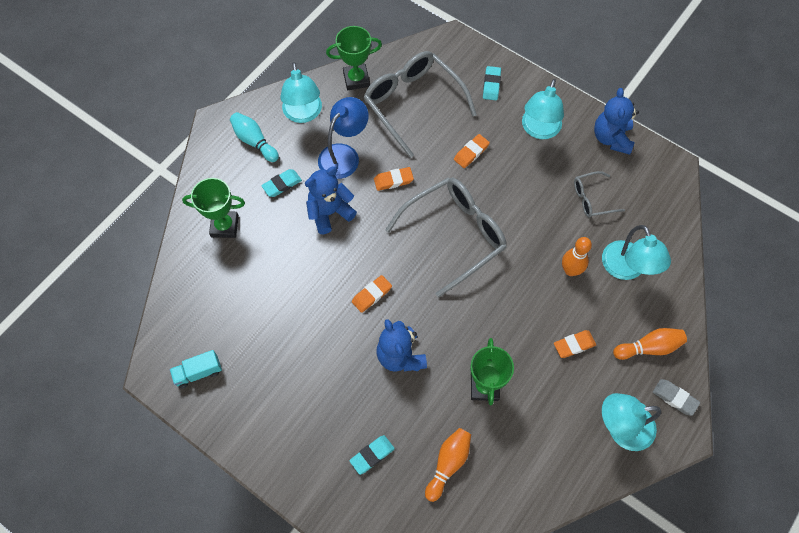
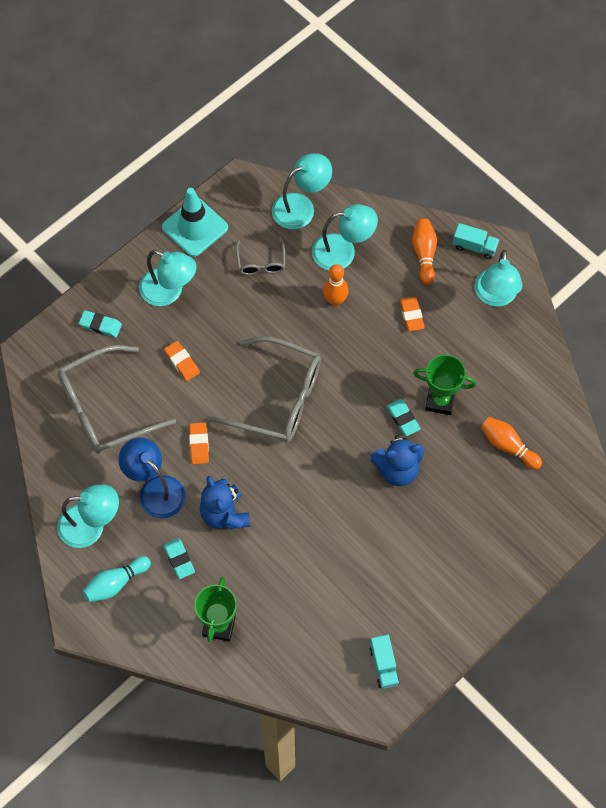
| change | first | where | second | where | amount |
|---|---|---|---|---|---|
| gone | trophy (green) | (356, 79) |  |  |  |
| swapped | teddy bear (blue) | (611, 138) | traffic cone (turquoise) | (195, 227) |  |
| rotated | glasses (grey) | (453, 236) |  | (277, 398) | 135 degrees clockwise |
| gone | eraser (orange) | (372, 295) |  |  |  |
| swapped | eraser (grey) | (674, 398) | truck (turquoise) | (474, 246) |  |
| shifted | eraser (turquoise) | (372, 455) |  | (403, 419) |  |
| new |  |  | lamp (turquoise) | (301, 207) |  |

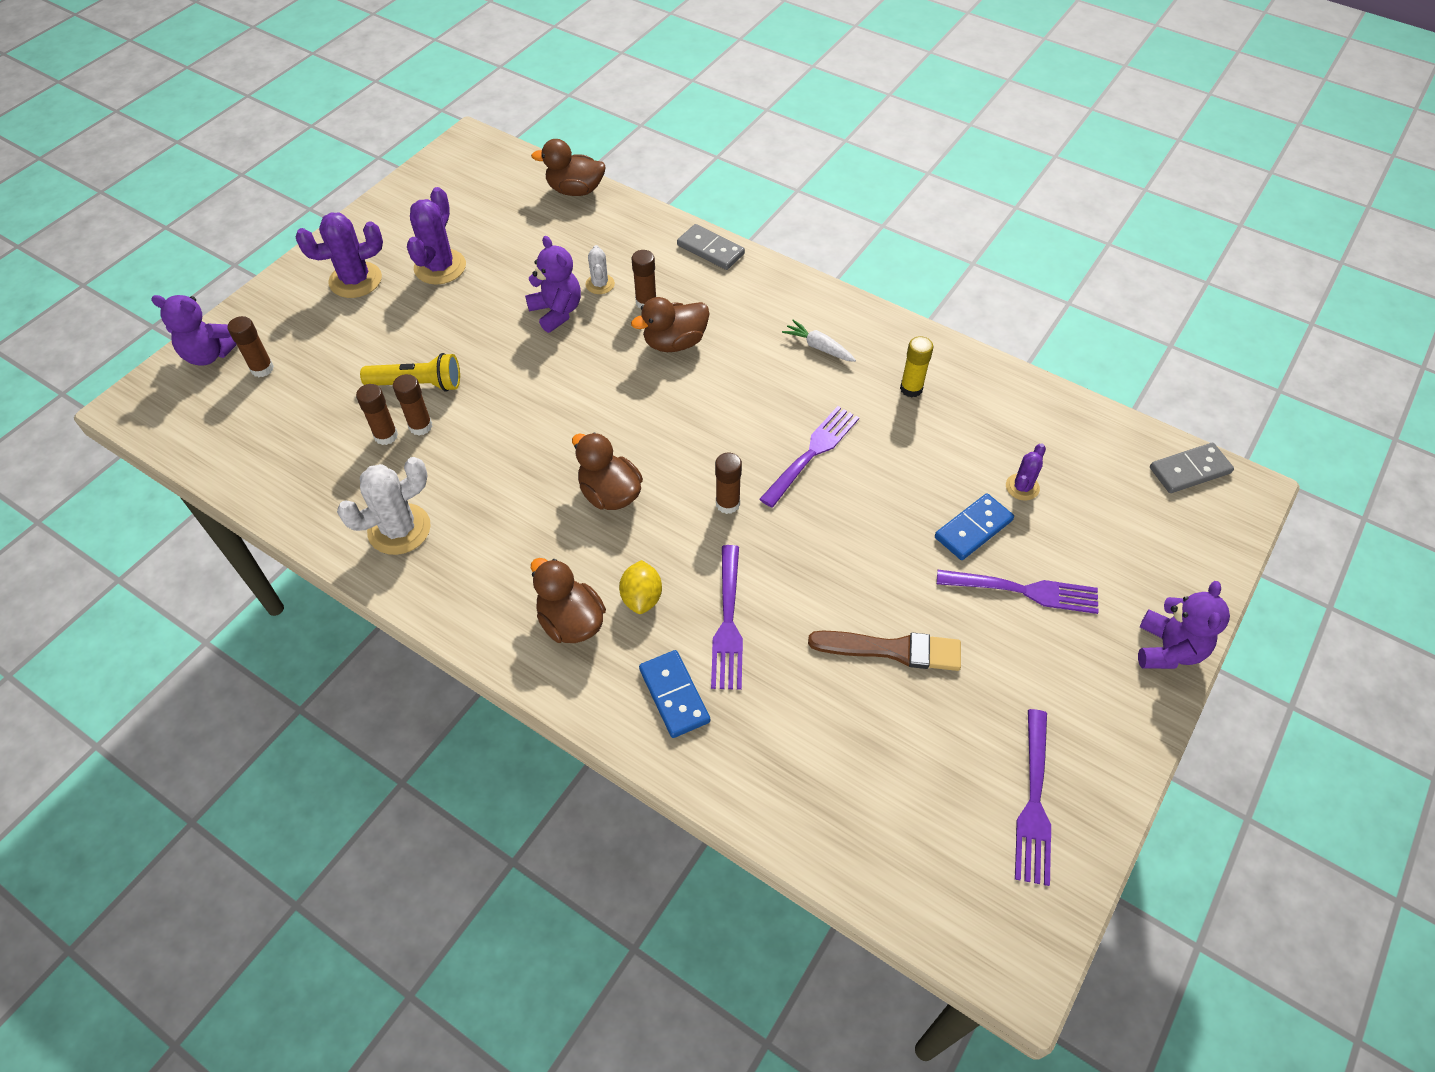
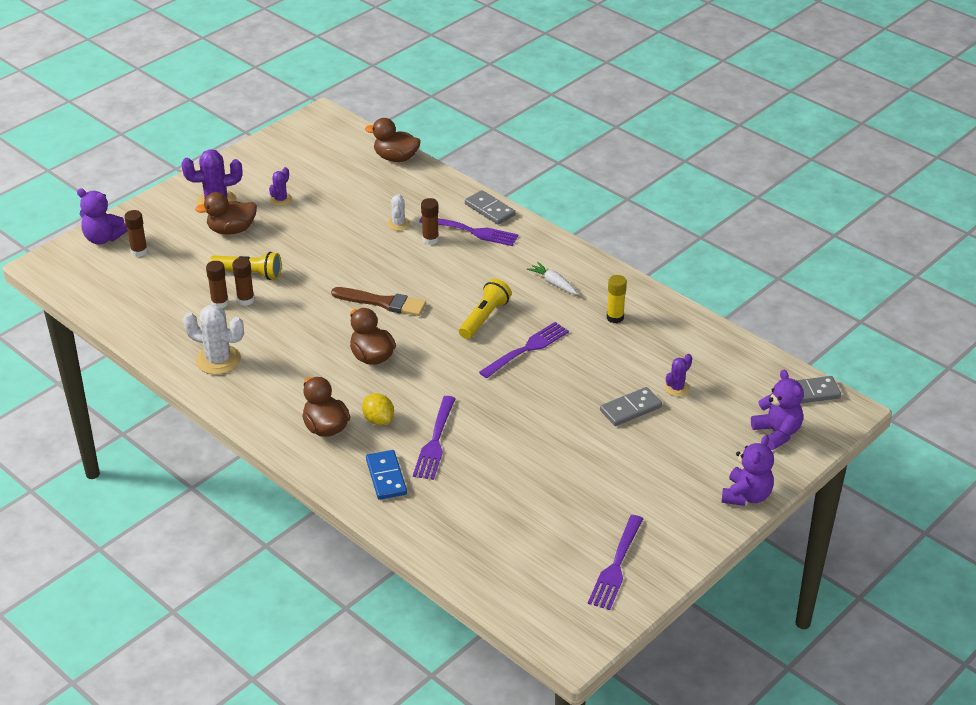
| change | first | where | second | where | amount |
|---|---|---|---|---|---|
| scaled | cactus (purple) | (440, 267) |  | (281, 200) | x0.56 |
| shifted | teddy bear (purple) | (557, 312) |  | (777, 433) |  |
| shifted | duck (brown) | (675, 343) |  | (231, 230) |  |
| gone | glue stick (brown) | (727, 504) |  |  |  |
| rotated | cactus (white) | (399, 529) |  | (218, 360) | 45 degrees clockwise |
| repainted | domino (blue) | (973, 529) | domino (grey) | (630, 409) |  |
| rotated | lemon (yellow) | (642, 598) |  | (378, 420) | 45 degrees counterclockwise |
| shifted | fork (purple) | (1023, 591) |  | (471, 231) |  |
| shifted | brush (brown) | (892, 650) |  | (382, 302) |  |
| new |  |  | flashlight (yellow) | (484, 318) |  |

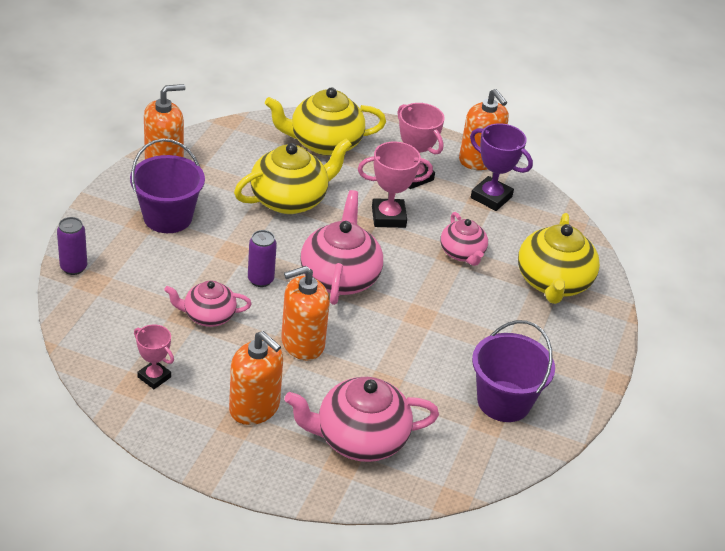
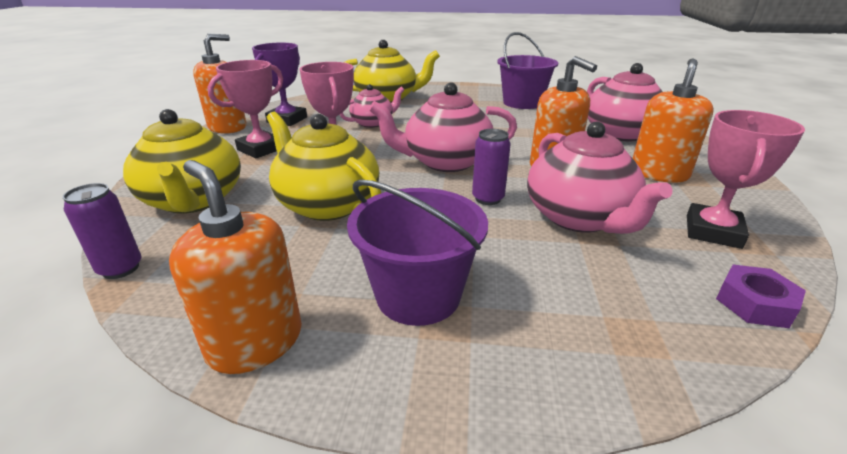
| change | first | where | second | where | amount |
|---|---|---|---|---|---|
| shifted | can (purple) | (73, 267) |  | (120, 268) |  |
| scaled | teapot (pink) | (208, 316) |  | (579, 218) | x1.67 |
| scaled | trophy (pink) | (154, 377) |  | (713, 231) | x1.56 |
| new |  |  | nut (purple) | (754, 303) |  |

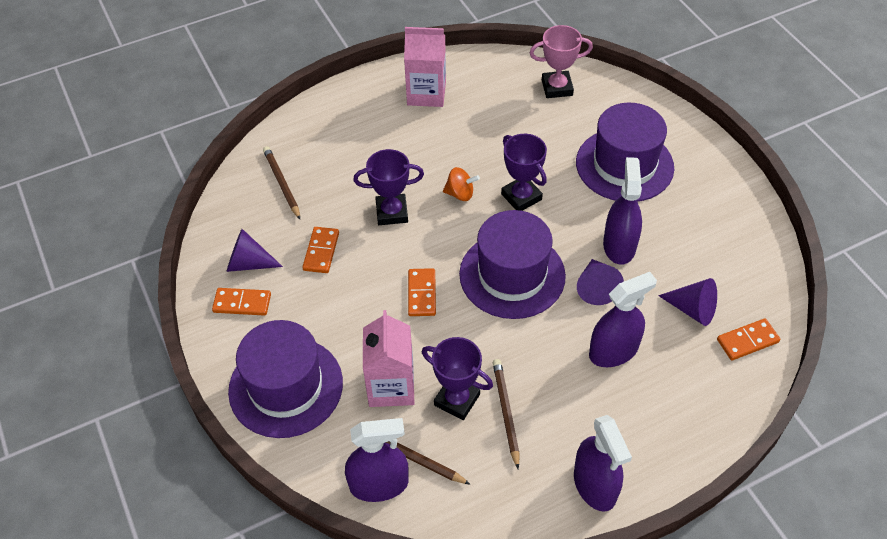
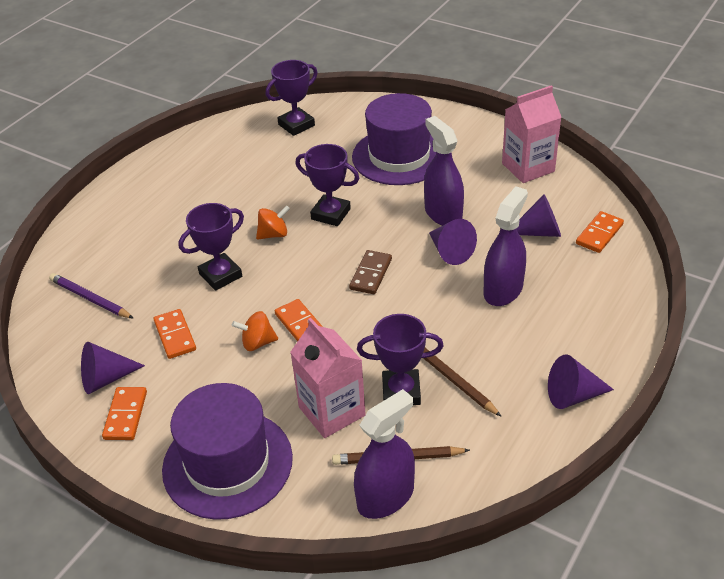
| change | first | where | second | where | amount |
|---|---|---|---|---|---|
| repainted | trophy (pink) | (557, 87) | trophy (purple) | (296, 125) |  |
| shifted | carton (pink) | (426, 93) |  | (528, 167) |  |
| repainted | pencil (brown) | (282, 183) | pencil (purple) | (90, 299) |  |
| swapped | hat (purple) | (512, 275) | domino (brown) | (370, 274) |  |
| rotated | domino (orange) | (242, 303) |  | (125, 415) | 60 degrees counterclockwise |
| swapped | spray bottle (purple) | (595, 485) | cone (purple) | (573, 395) |  |
| new |  |  | spinning top (orange) | (257, 343) |  |

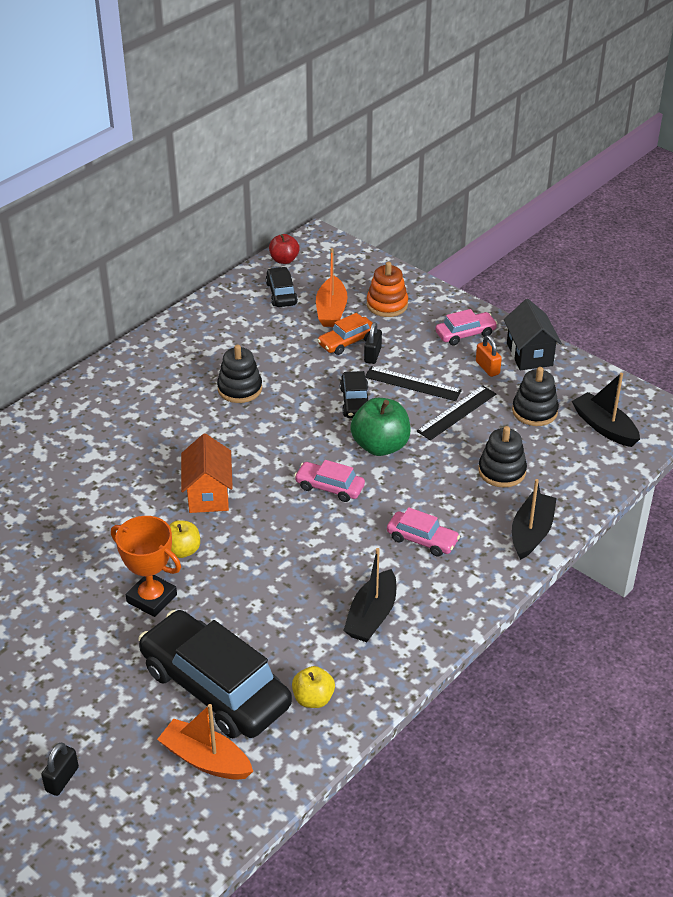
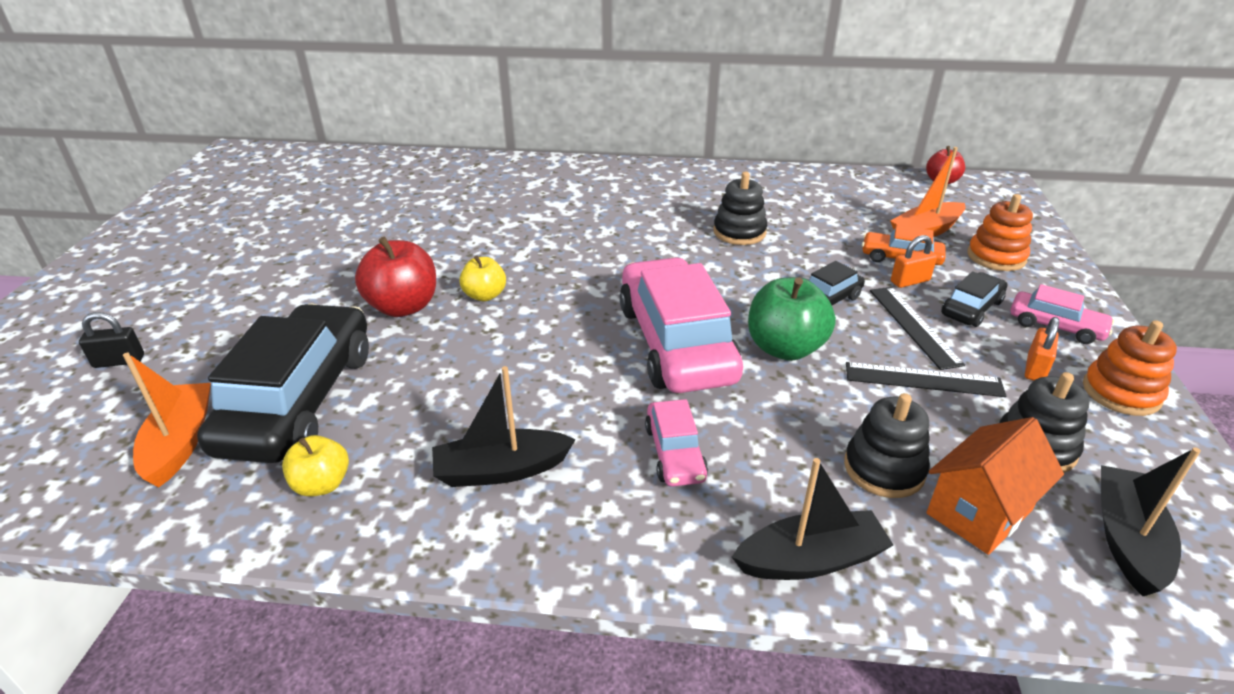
| change | first | where | second | where | amount |
|---|---|---|---|---|---|
| shifted | car (black) | (281, 293) |  | (971, 308) |  |
| swapped | house (black) | (529, 354) | stacking toy (orange) | (1121, 392) |  |
| repainted | padlock (black) | (372, 355) | padlock (orange) | (910, 281) |  |
| shifted | house (orange) | (208, 494) |  | (979, 511) |  |
| scaled | car (pink) | (329, 487) |  | (676, 342) | x2.11 |
| swapped | trophy (orange) | (152, 598) | apple (red) | (403, 307) |  |

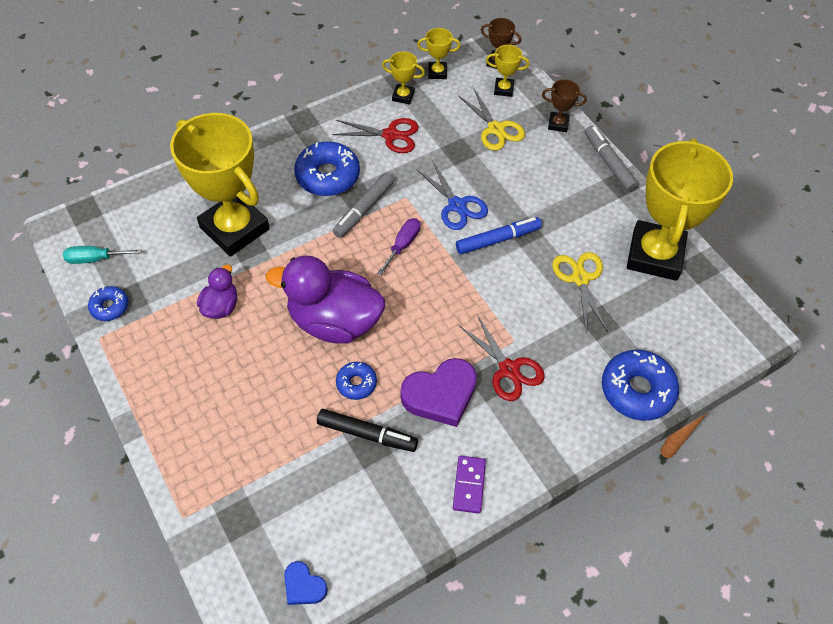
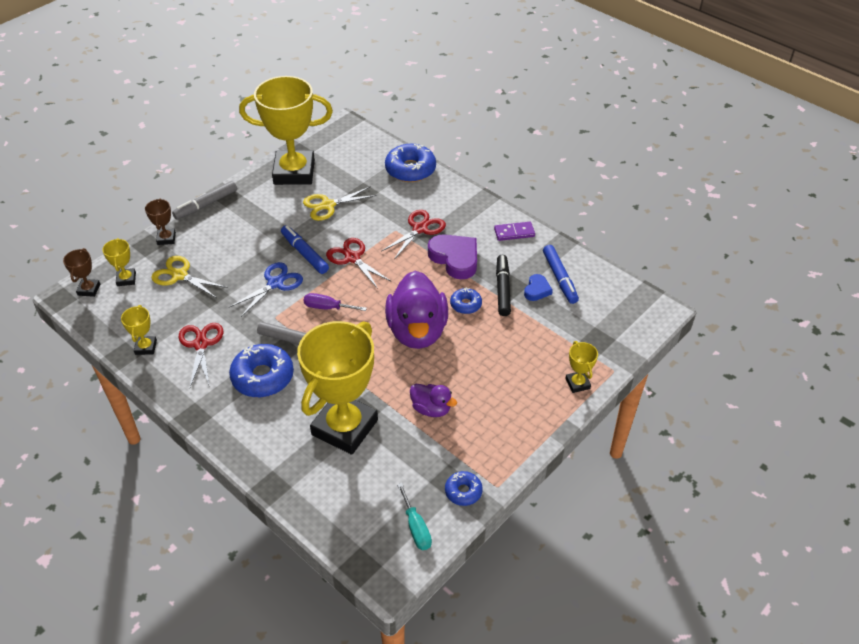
| change | first | where | second | where | amount |
|---|---|---|---|---|---|
| shifted | trophy (yellow) | (437, 72) |  | (577, 383) |  |
| rotated | scissors (yellow) | (496, 129) |  | (179, 275) | 105 degrees counterclockwise |
| rotated | duck (purple) | (221, 306) |  | (431, 409) | 150 degrees counterclockwise |
| shifted | heart (blue) | (304, 586) |  | (537, 290) |  |
| new |  |  | scissors (red) | (352, 258) |  |
| new |  |  | marker (blue) | (559, 278) |  |

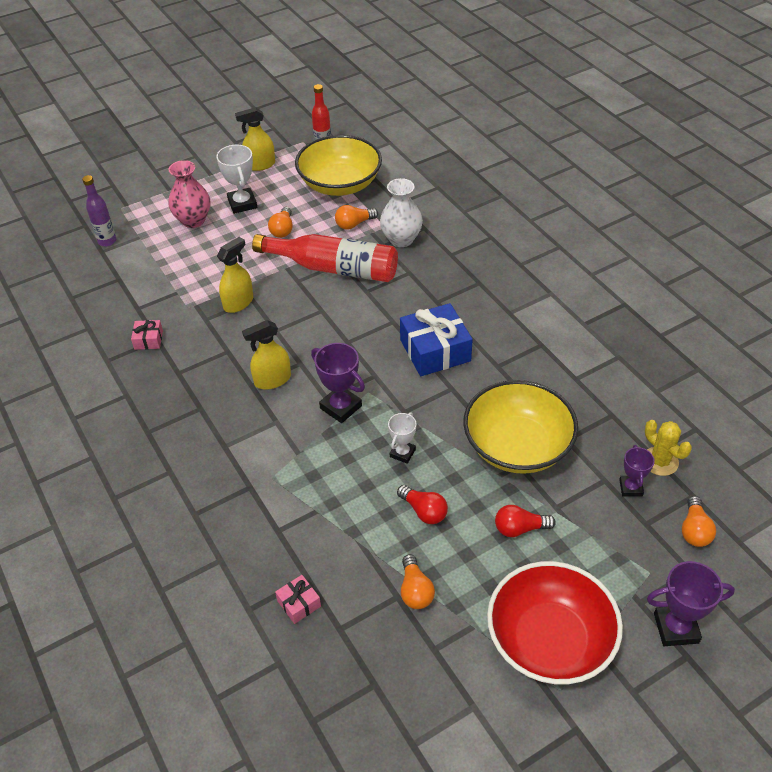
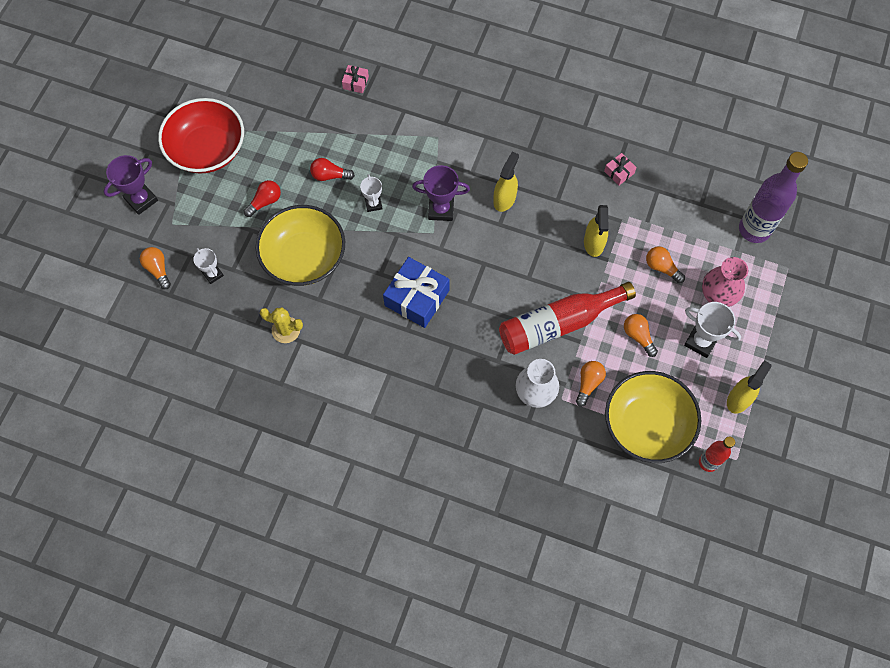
| change | first | where | second | where | amount |
|---|---|---|---|---|---|
| scaled | bottle (purple) | (107, 241) |  | (754, 229) | x1.80 |
| shifted | cactus (yellow) | (660, 461) |  | (286, 330) |  |
| repainted | trophy (purple) | (630, 488) | trophy (white) | (213, 274) |  |
| shifted | light bulb (orange) | (415, 590) |  | (661, 267) |  |

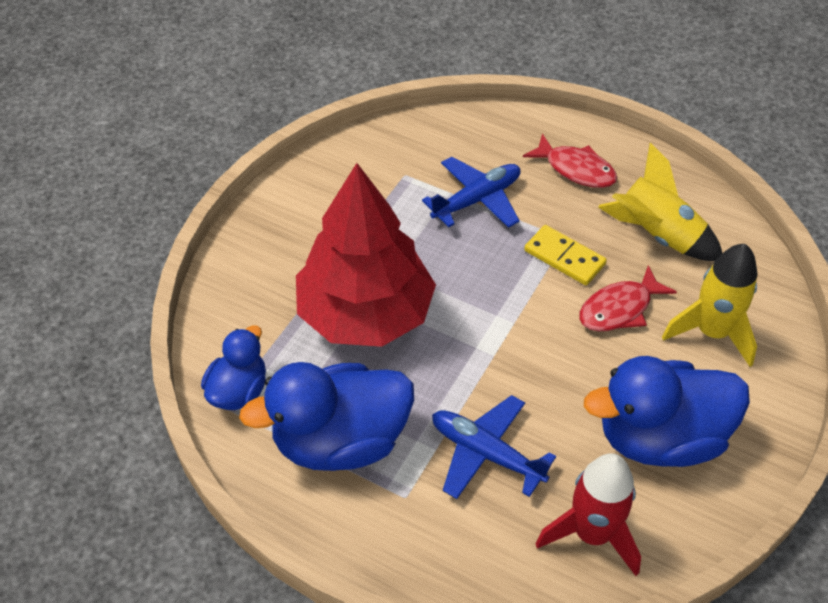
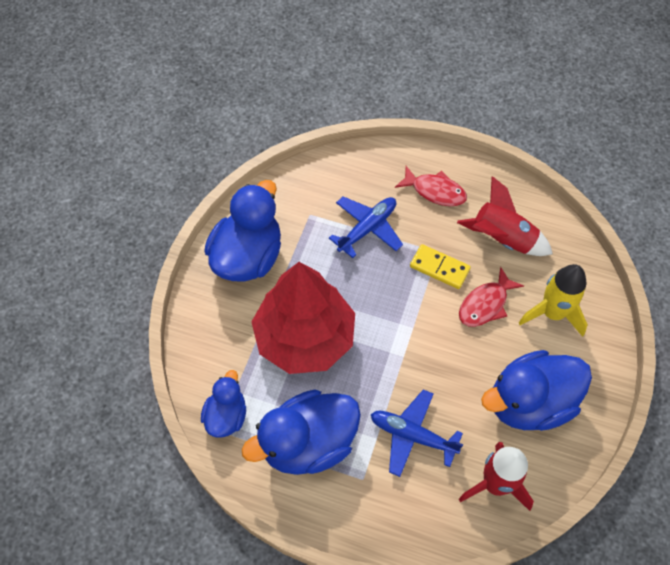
| change | first | where | second | where | amount |
|---|---|---|---|---|---|
| repainted | rocket (yellow) | (657, 235) | rocket (red) | (502, 239) |  |
| new |  |  | duck (blue) | (248, 257) |  |

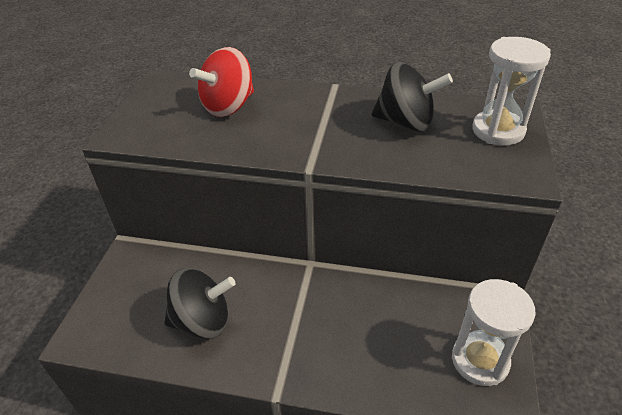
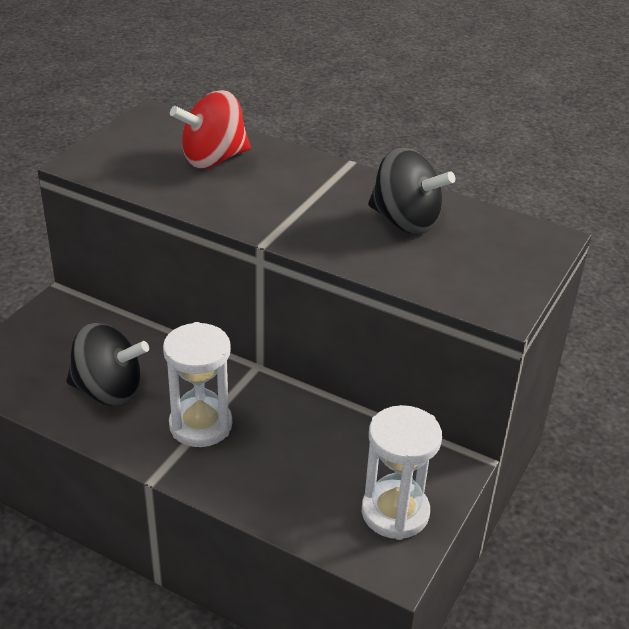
| change | first | where | second | where | amount |
|---|---|---|---|---|---|
| shifted | hourglass (white) | (498, 131) |  | (200, 425) |  |

